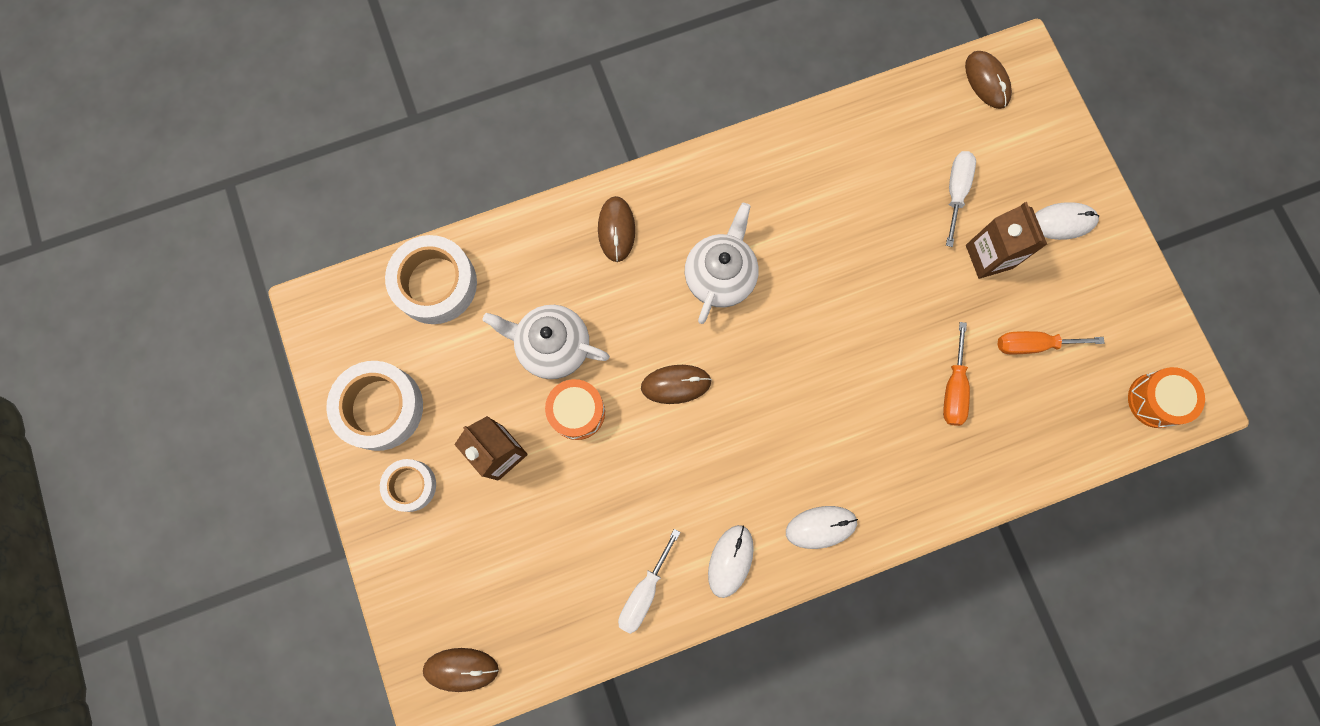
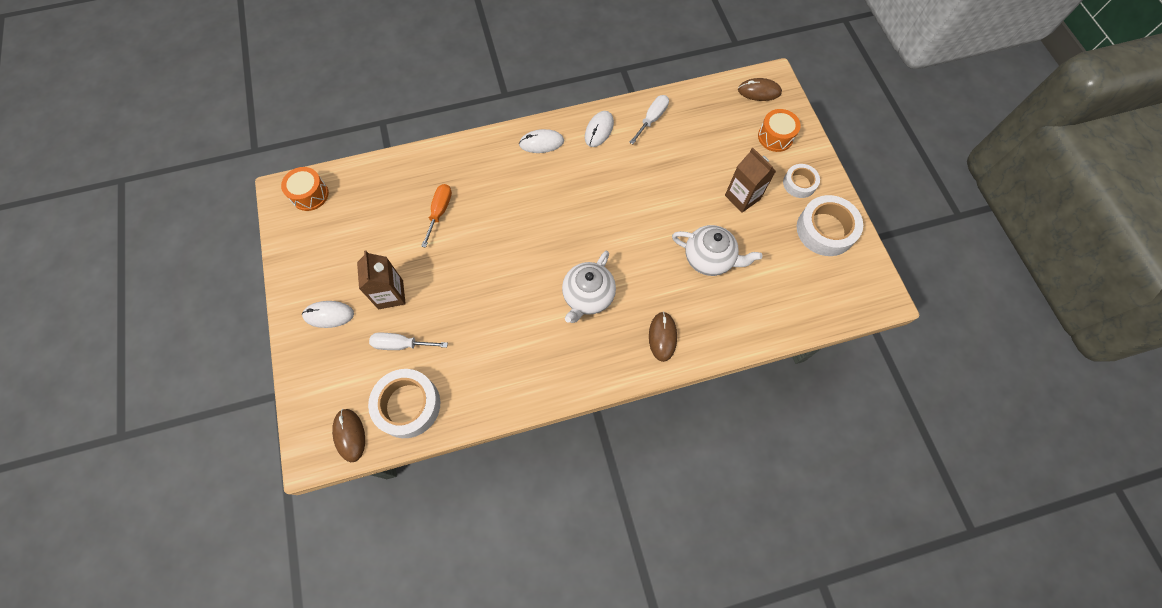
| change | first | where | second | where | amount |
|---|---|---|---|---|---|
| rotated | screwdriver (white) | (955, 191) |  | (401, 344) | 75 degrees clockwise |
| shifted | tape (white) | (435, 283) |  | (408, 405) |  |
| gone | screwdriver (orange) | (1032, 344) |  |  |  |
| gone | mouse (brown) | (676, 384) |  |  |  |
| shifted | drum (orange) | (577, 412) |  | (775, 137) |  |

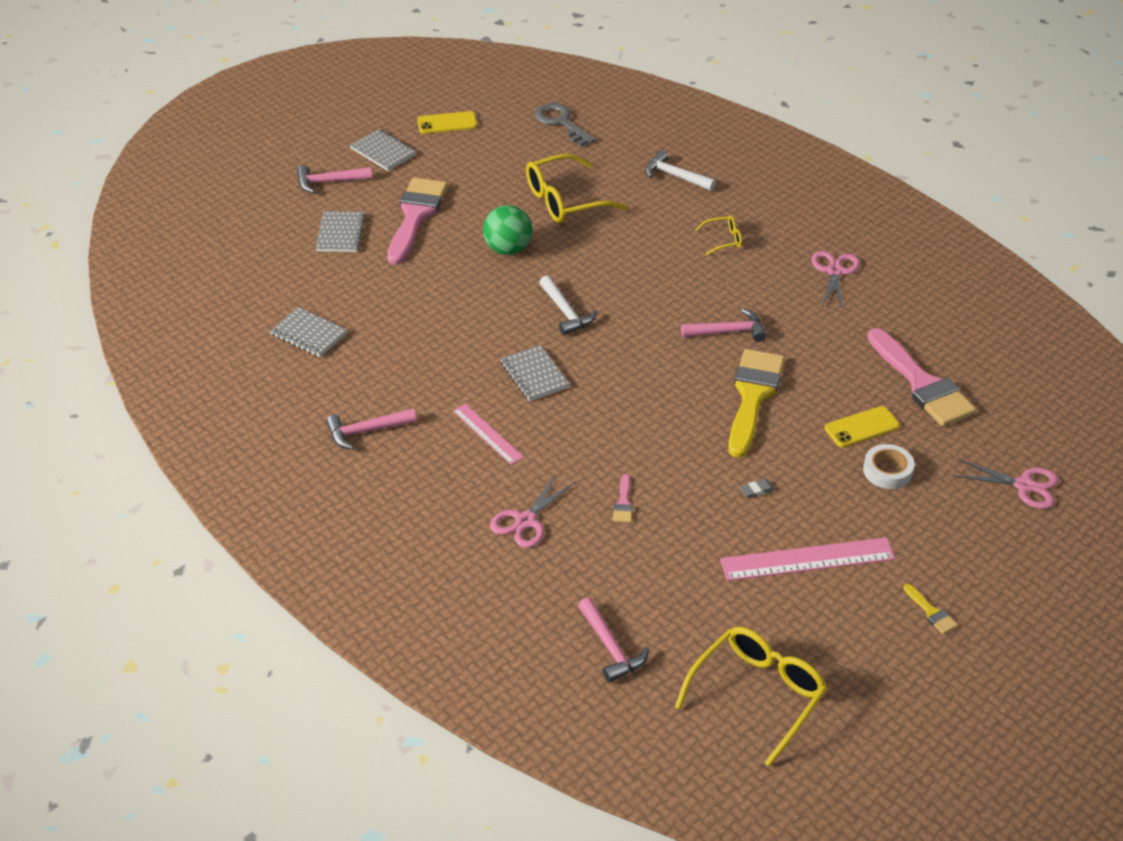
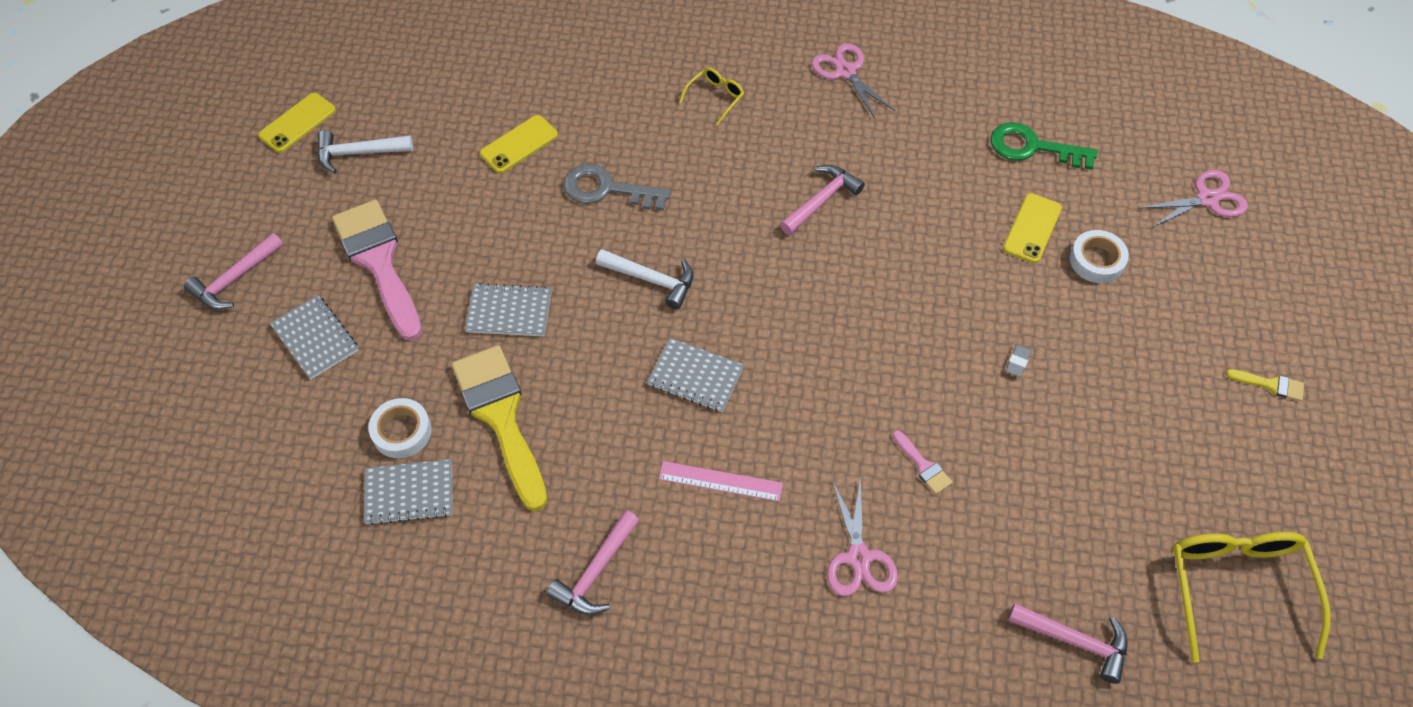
| change | first | where | second | where | amount |
|---|---|---|---|---|---|
| shifted | key (grey) | (561, 123) |  | (607, 189) |  |
| shifted | notebook (grey) | (383, 152) |  | (509, 312) |  |
| shifted | hammer (white) | (675, 176) |  | (358, 153) |  |
| swapped | glasses (yellow) | (565, 200) | phone (yellow) | (519, 144) |  |
| gone | ball (green) | (508, 249) |  |  |  |
| swapped | brush (pink) | (922, 384) | key (green) | (1032, 147) |  |
| shifted | brush (yellow) | (752, 396) |  | (500, 417) |  |
| gone | ruler (pink) | (807, 559) |  |  |  |
| new |  |  | tape (white) | (402, 431) |  |

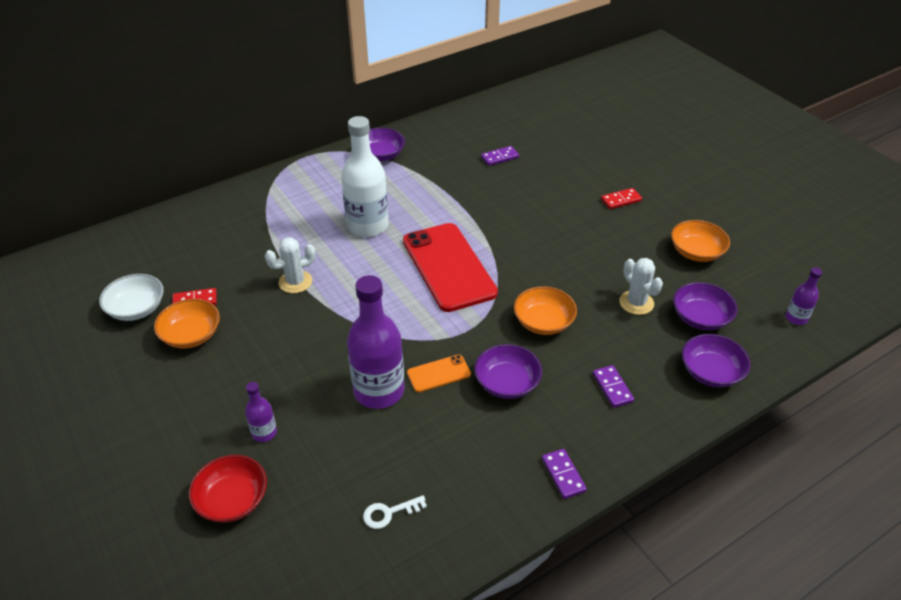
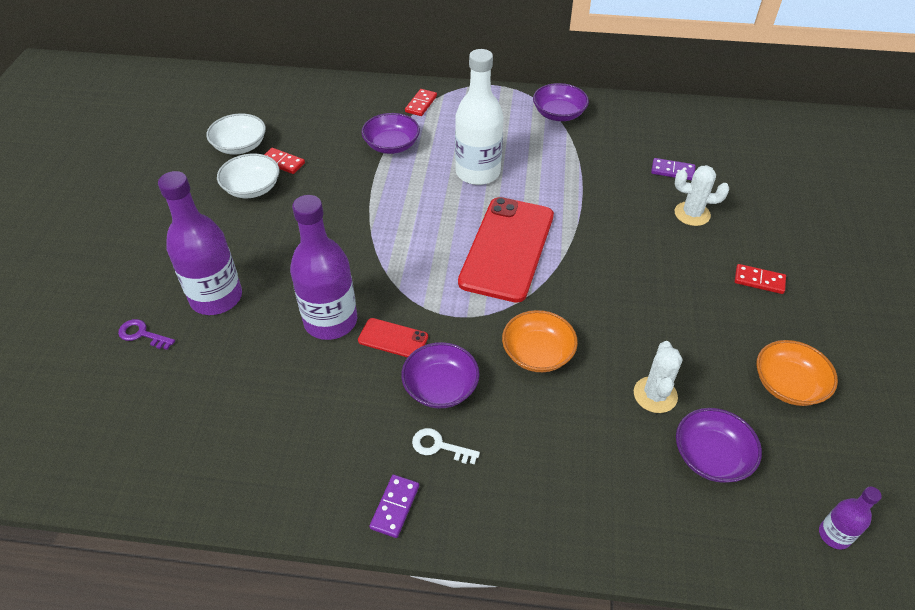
| change | first | where | second | where | amount |
|---|---|---|---|---|---|
| shifted | cactus (white) | (295, 282) |  | (692, 214) |  |
| repainted | bowl (orange) | (191, 335) | bowl (white) | (252, 188) |  |
| shifted | bowl (purple) | (711, 372) |  | (391, 145) |  |
| repainted | phone (orange) | (438, 374) | phone (red) | (393, 339) |  |
| gone | domino (purple) | (612, 388) |  |  |  |
| scaled | bottle (purple) | (264, 433) |  | (216, 297) | x2.11 |
| swapped | bowl (red) | (232, 500) | key (purple) | (142, 334) |  |
| shifted | key (white) | (389, 513) |  | (439, 446) |  |
| new |  |  | domino (red) | (421, 104) |  |

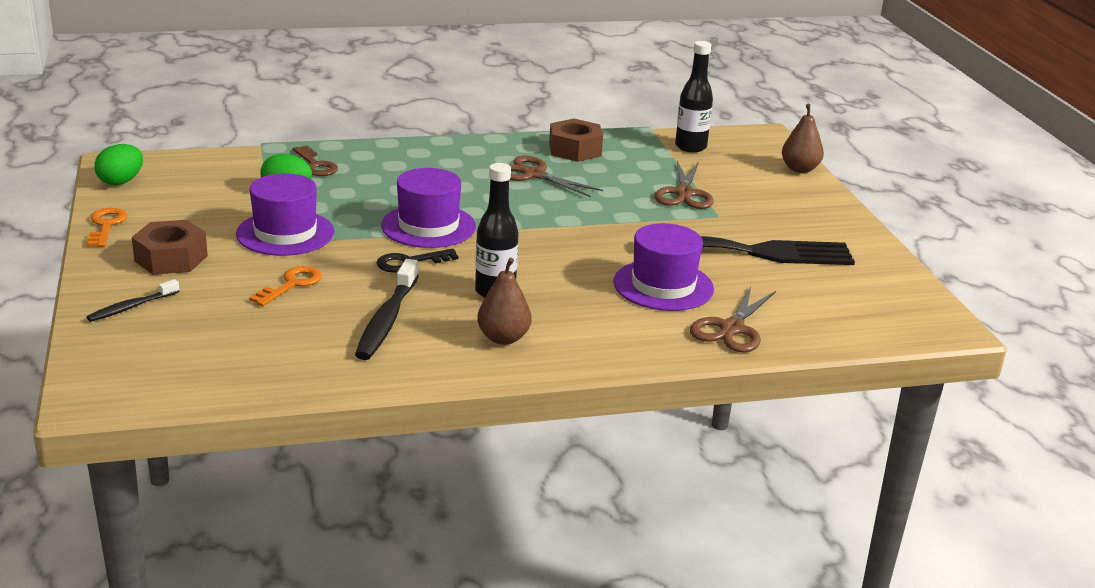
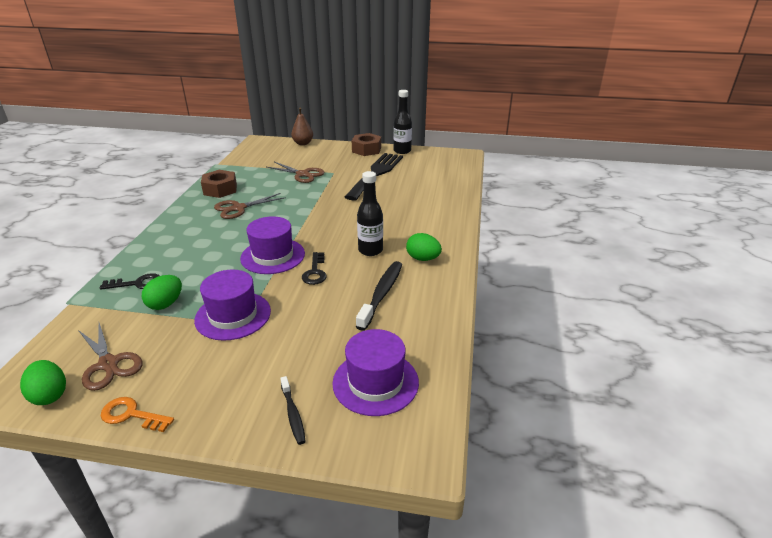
| change | first | where | second | where | amount |
|---|---|---|---|---|---|
| shifted | bottle (black) | (690, 147) |  | (402, 151) |  |
| repainted | key (brown) | (316, 165) | key (black) | (137, 283) |  |
| shifted | nut (brown) | (171, 258) |  | (366, 150) |  |
| shifted | hat (purple) | (663, 285) |  | (375, 382) |  |
| swapped | pear (brown) | (503, 338) | egg (green) | (423, 259) |  |
| rotated | toothbrush (black) | (387, 320) |  | (381, 294) | 105 degrees counterclockwise |
| gone | key (orange) | (292, 284) |  |  |  |
| shifted | scissors (brown) | (732, 329) |  | (108, 364) |  |

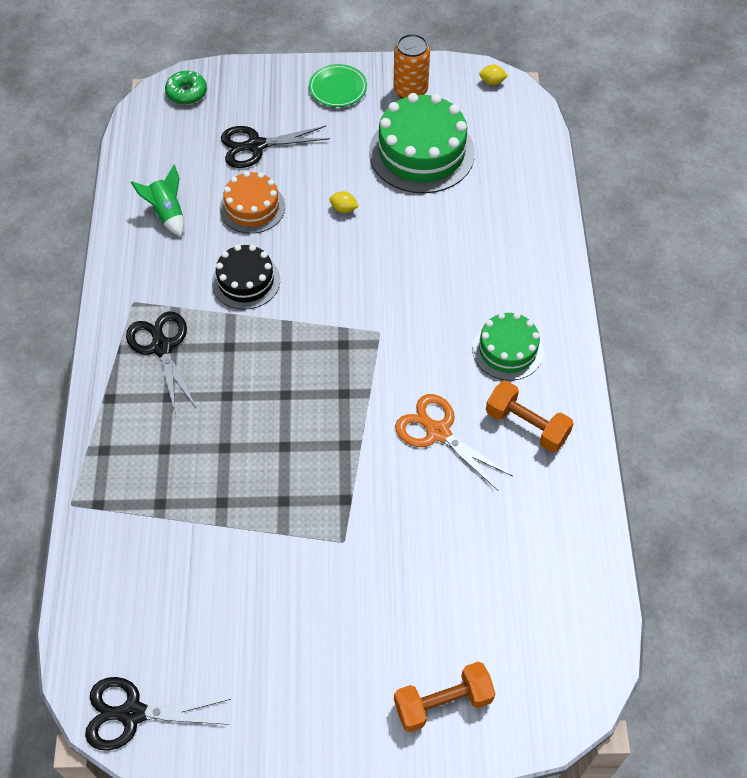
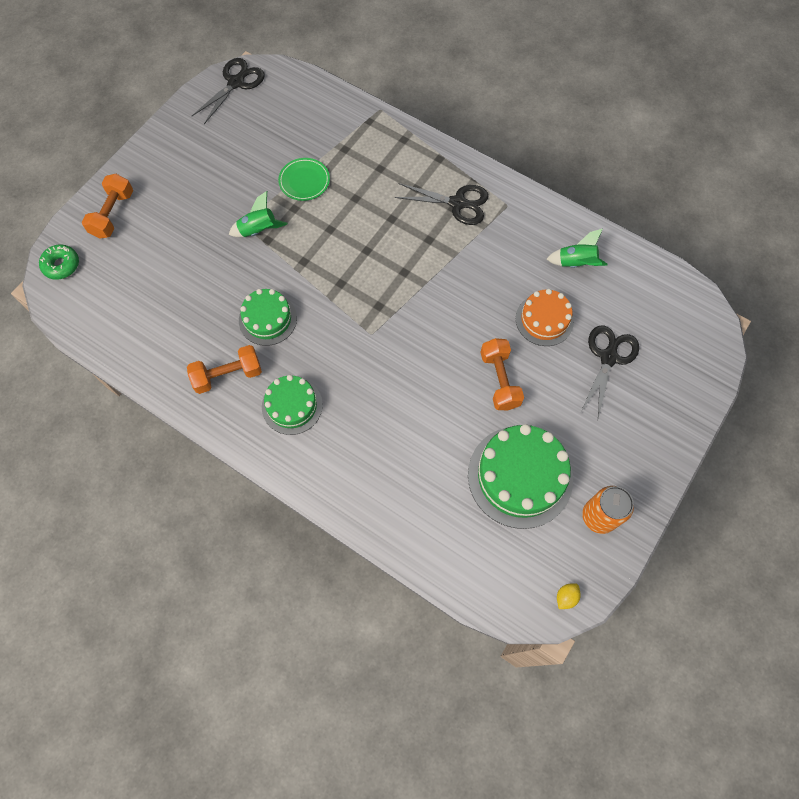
| change | first | where | second | where | amount |
|---|---|---|---|---|---|
| shifted | plate (green) | (338, 88) |  | (304, 181) |  |
| shifted | donut (green) | (186, 93) |  | (61, 265) |  |
| swapped | lemon (yellow) | (343, 209) | dumbbell (orange) | (499, 380) |  |
| gone | cake (black) | (246, 281) |  |  |  |
| swapped | scissors (orange) | (438, 432) | cake (green) | (268, 319) |  |
| new |  |  | rocket (green) | (258, 230) |  |

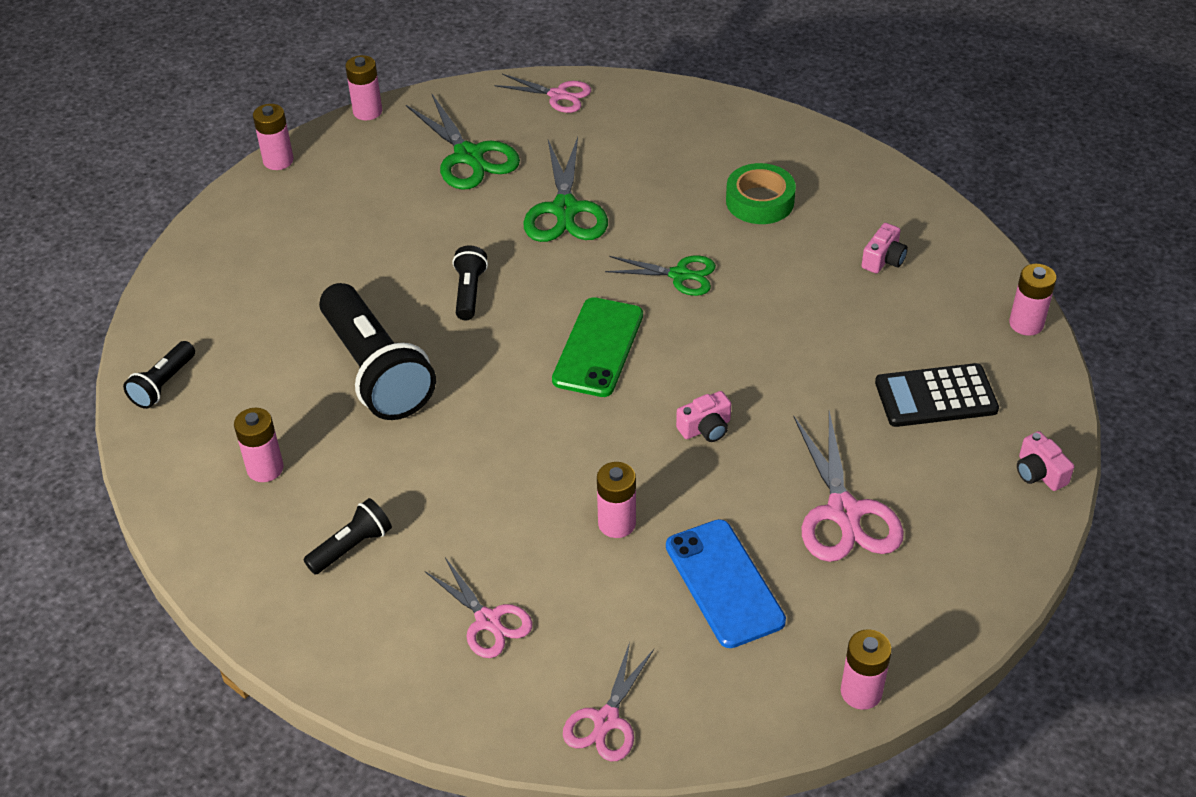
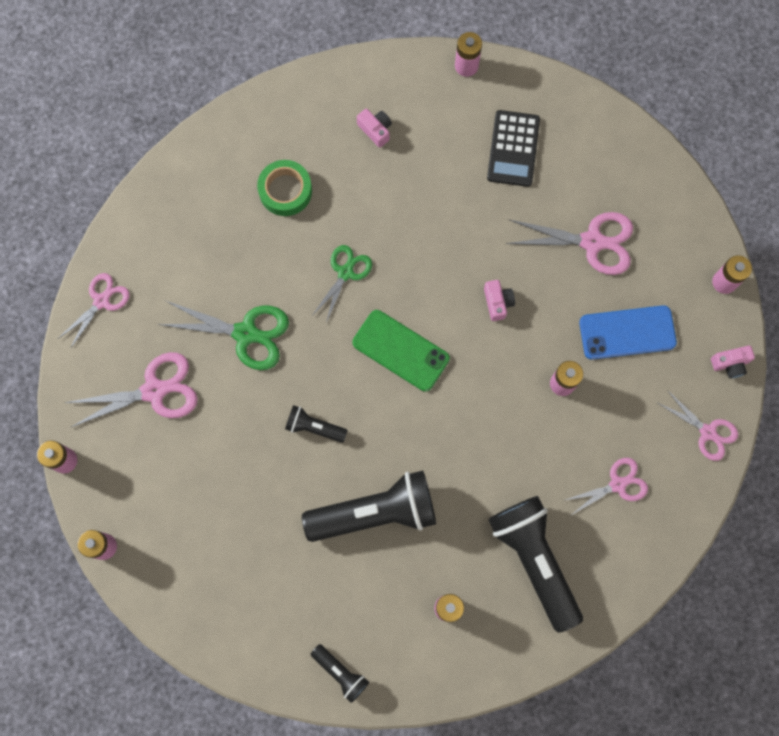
| change | first | where | second | where | amount |
|---|---|---|---|---|---|
| repainted | scissors (green) | (468, 156) | scissors (pink) | (154, 391) |  |
| shifted | camera (pink) | (1039, 473) |  | (730, 364) |  |
| scaled | flashlight (black) | (351, 547) |  | (534, 560) | x2.10 |

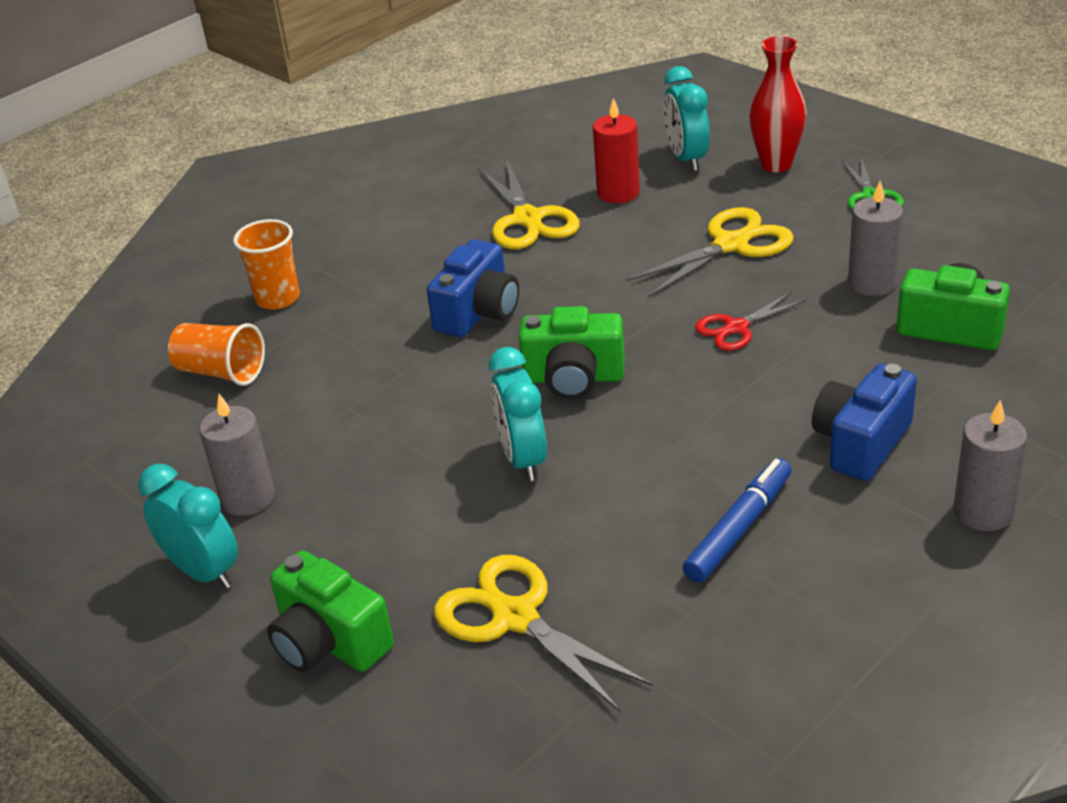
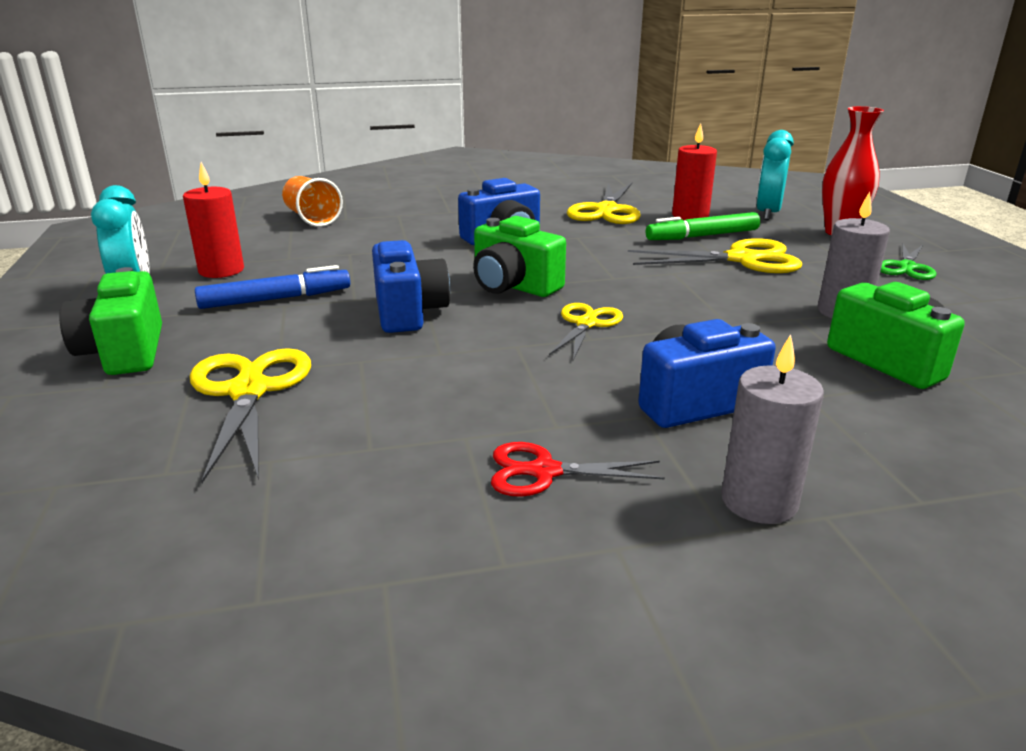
| change | first | where | second | where | amount |
|---|---|---|---|---|---|
| gone | cup (orange) | (277, 298) |  |  |  |
| shifted | scissors (red) | (736, 328) |  | (544, 472) |  |
| swapped | clock (turquoise) | (523, 459) | camera (blue) | (408, 312) |  |
| repainted | candle (grey) | (248, 498) | candle (red) | (221, 270) |  |
| shifted | marker (blue) | (739, 528) |  | (276, 299) |  |
| new |  |  | marker (green) | (702, 236) |  |
| new |  |  | scissors (yellow) | (586, 324) |  |

